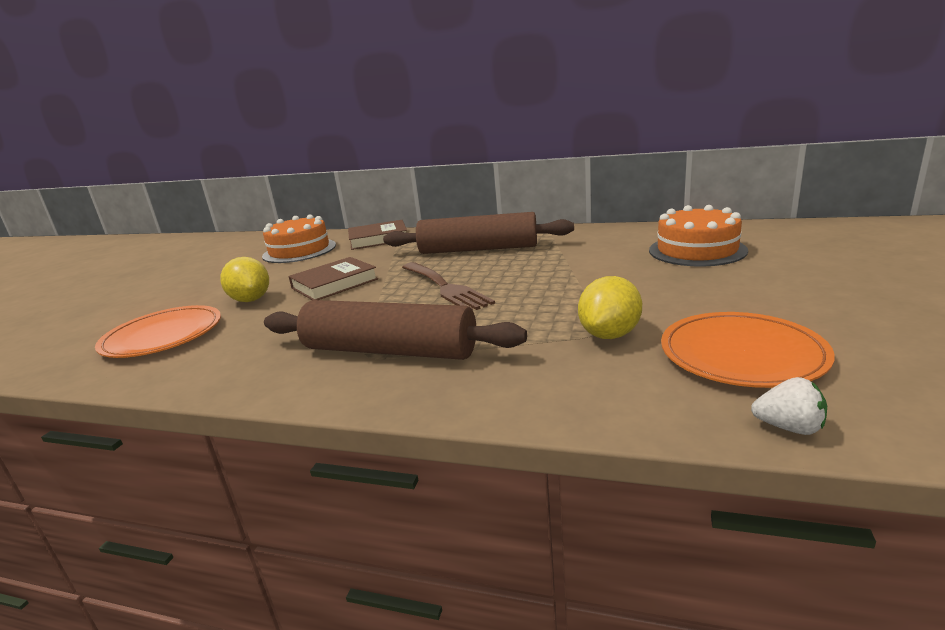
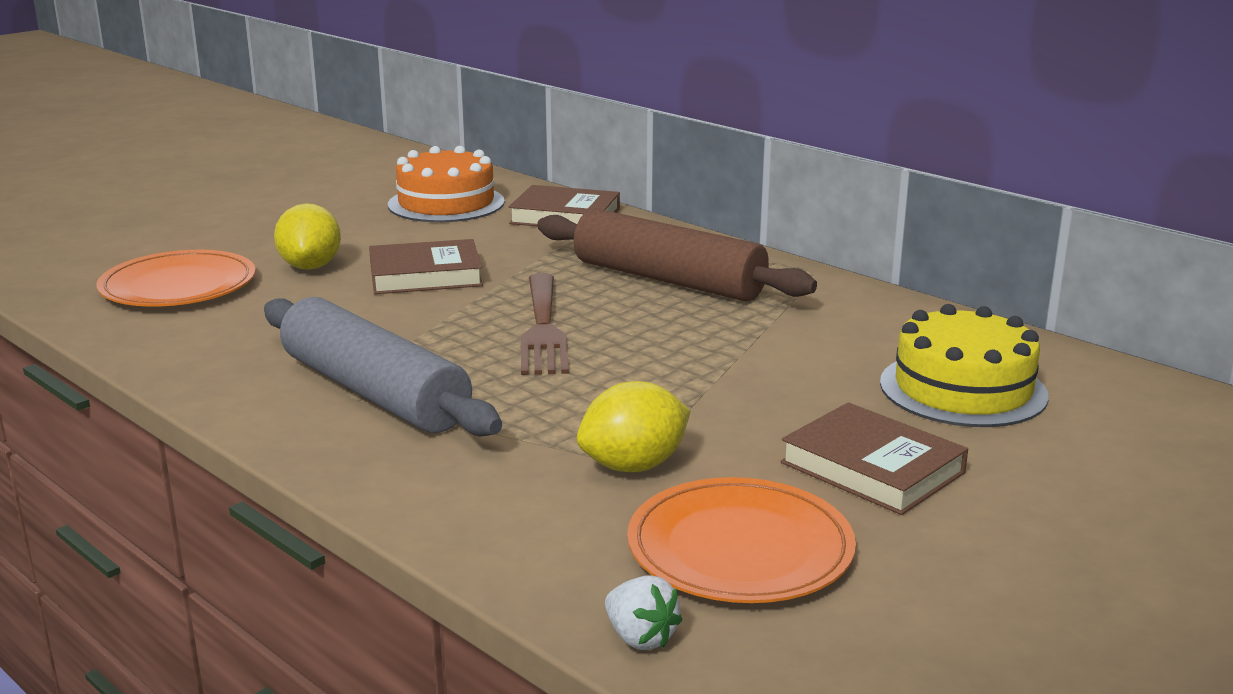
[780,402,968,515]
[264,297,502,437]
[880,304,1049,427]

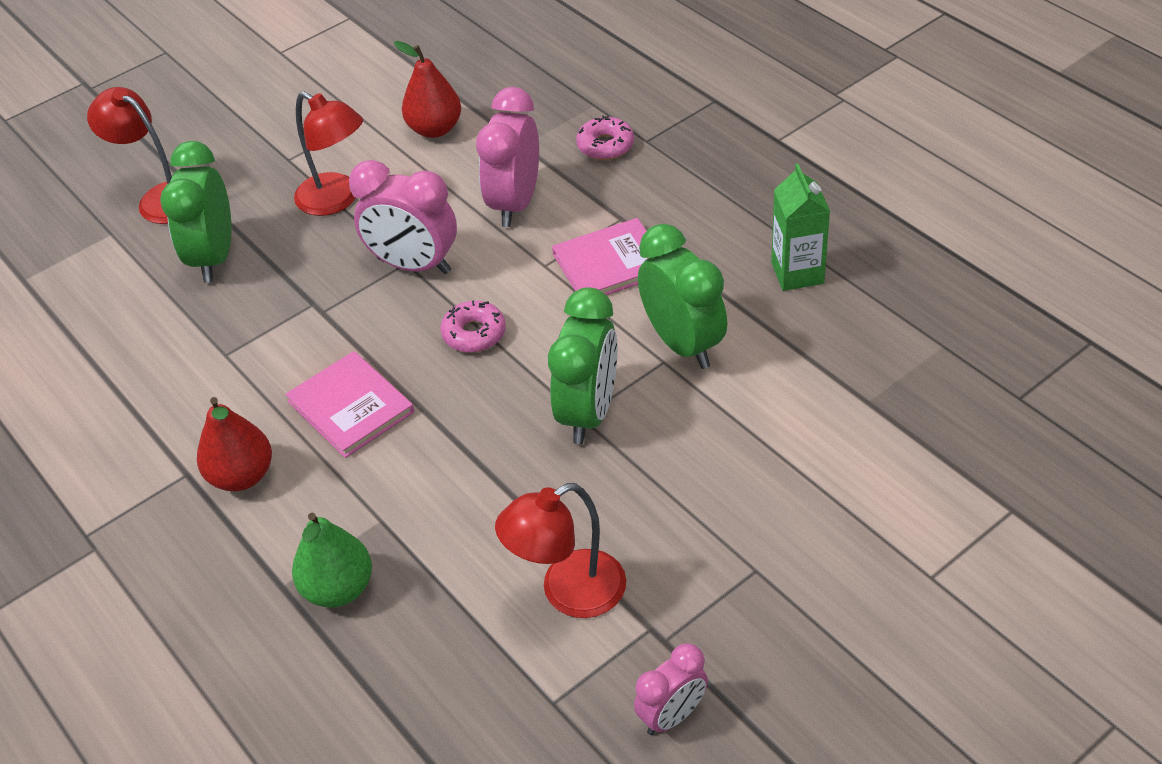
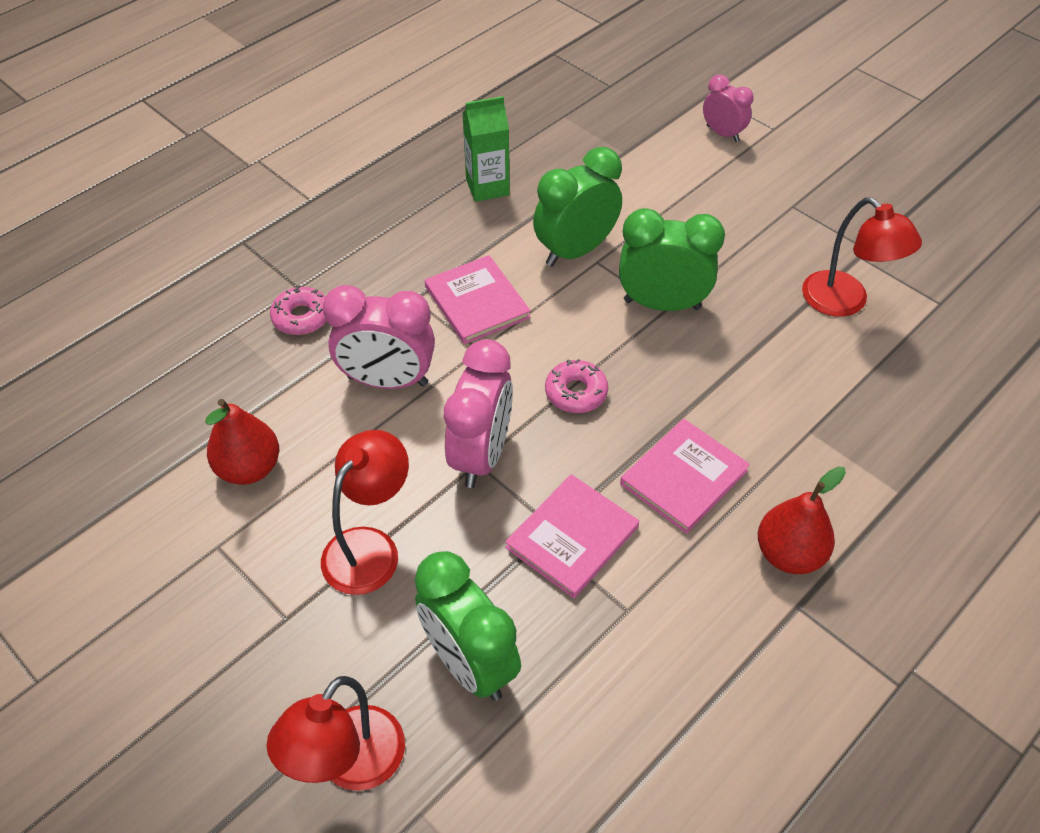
[292,513,372,607] (first image)
[505,474,639,598]
[703,75,754,142]
[415,551,521,701]

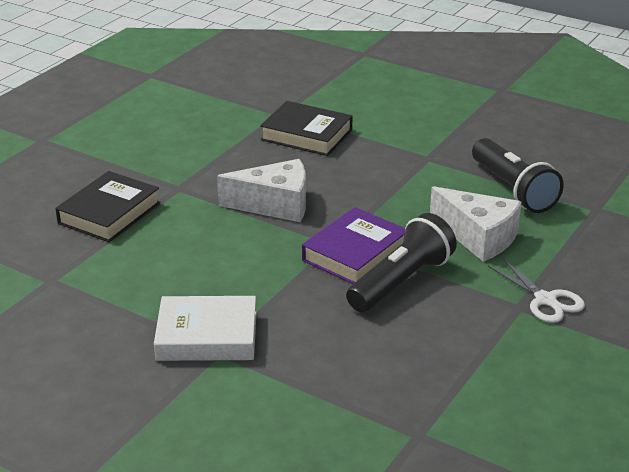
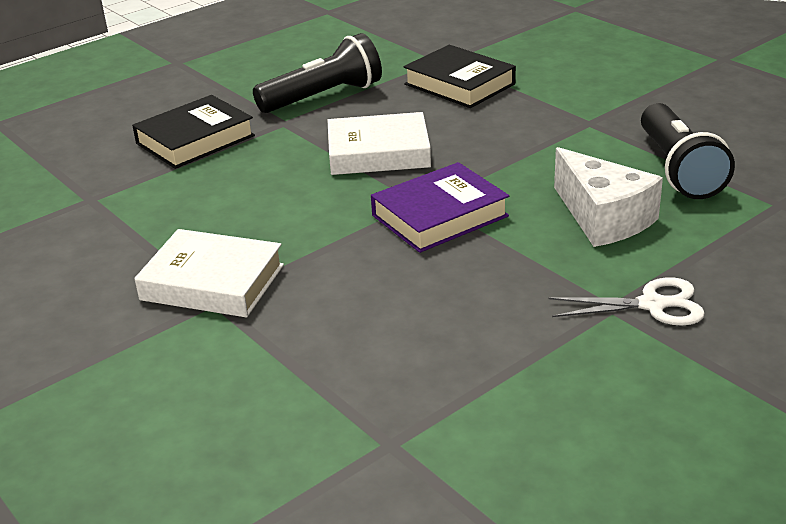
[253,33,382,113]
[328,112,431,175]
[548,277,705,326]

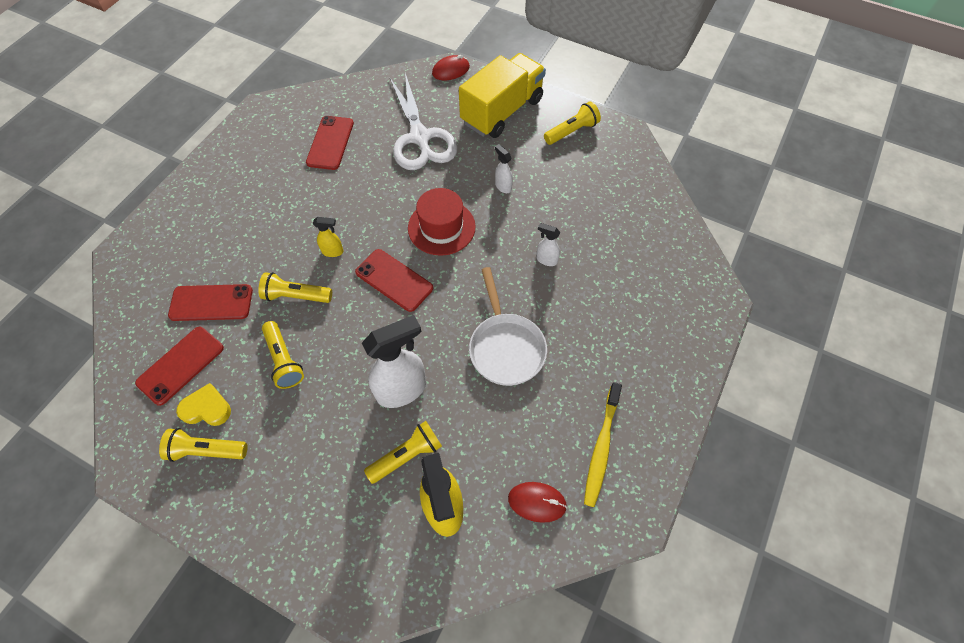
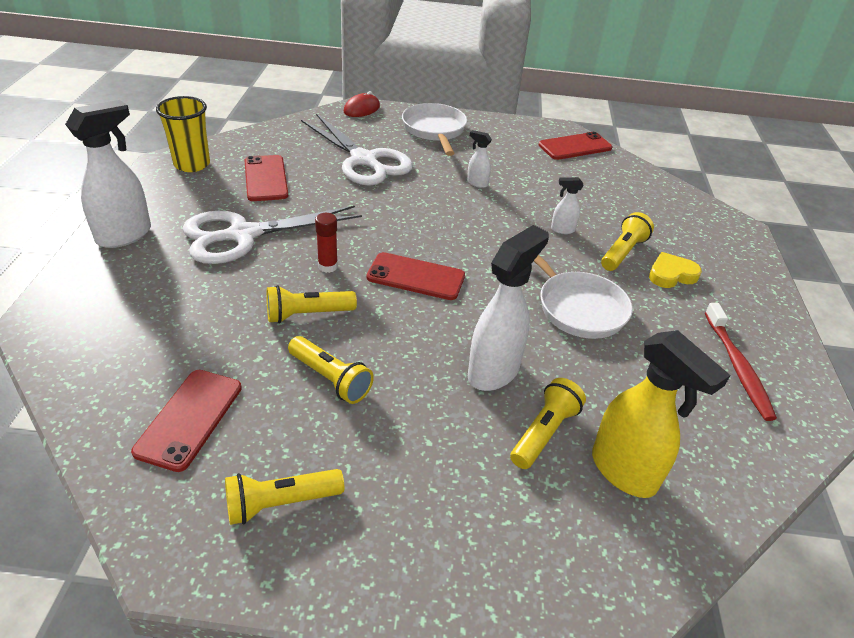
[408,188,476,256] (first image)
[508,482,567,523] (first image)
[65,100,151,248]
[156,96,210,172]
[182,205,362,264]
[539,132,612,160]
[649,252,702,288]
[601,212,654,271]
[315,213,338,273]
[402,103,467,156]
[705,303,777,421]

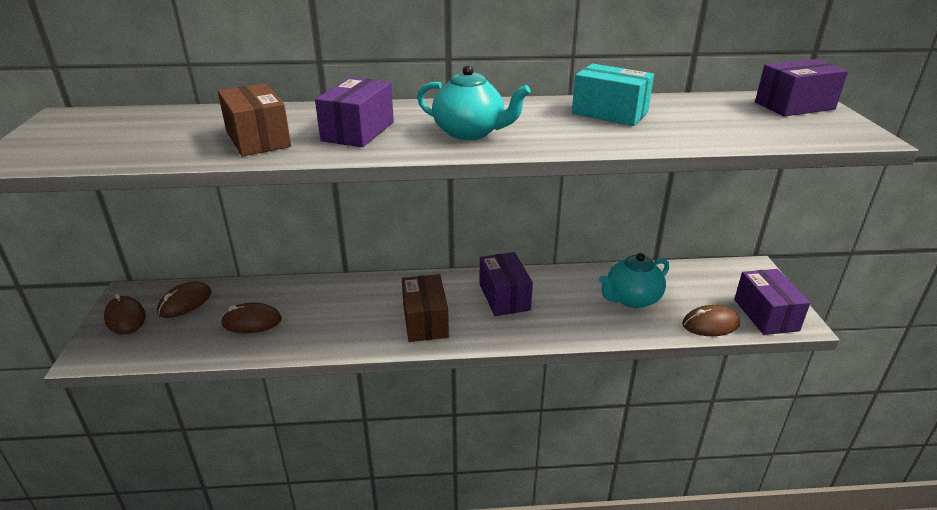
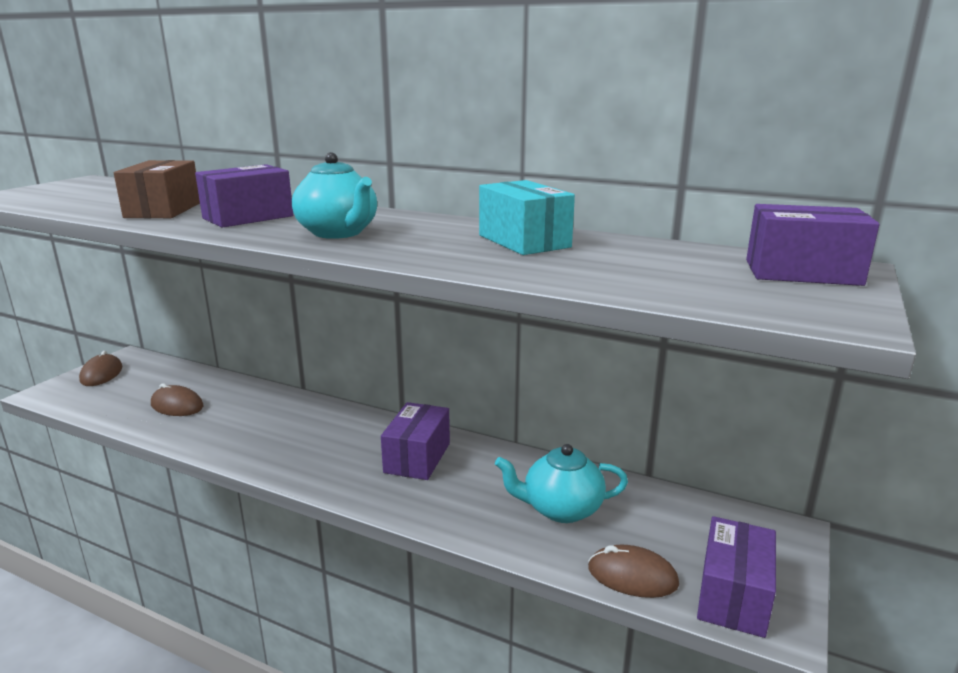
[157,281,211,318] (first image)
[402,274,449,342] (first image)

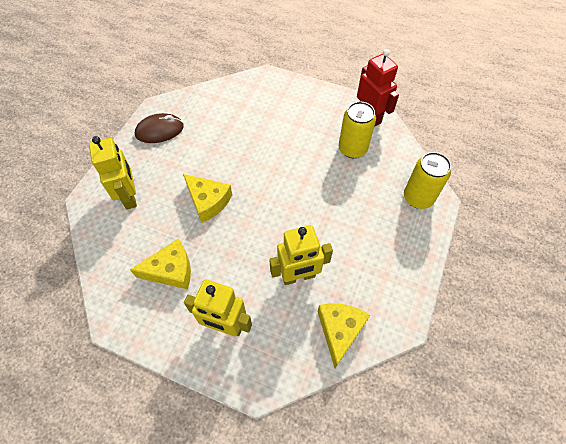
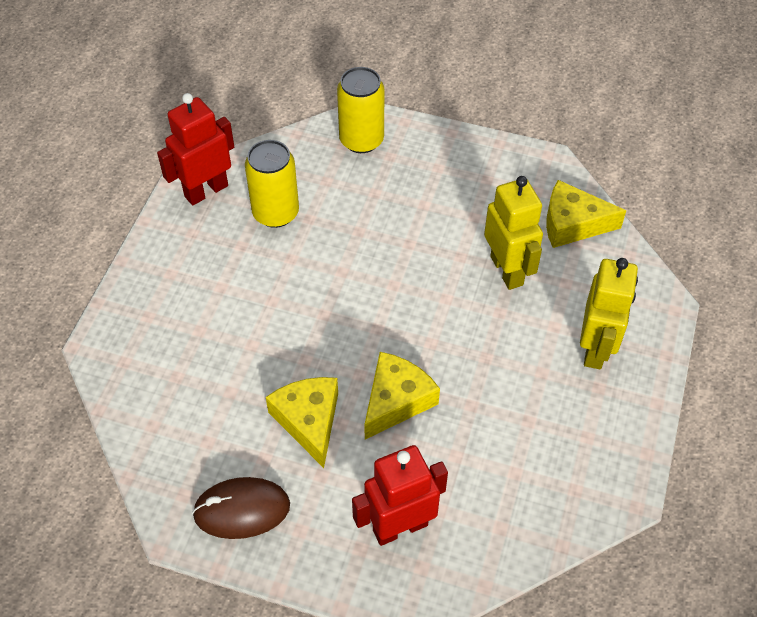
[266,377,338,468]
[352,445,448,546]
[192,477,290,539]

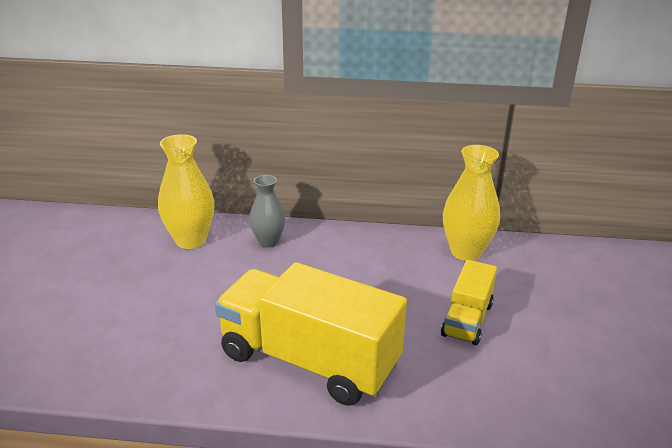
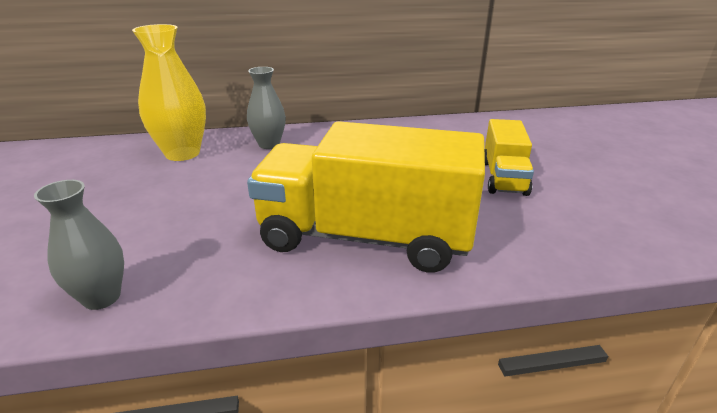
[443,145,500,261] (first image)
[34,180,124,310]

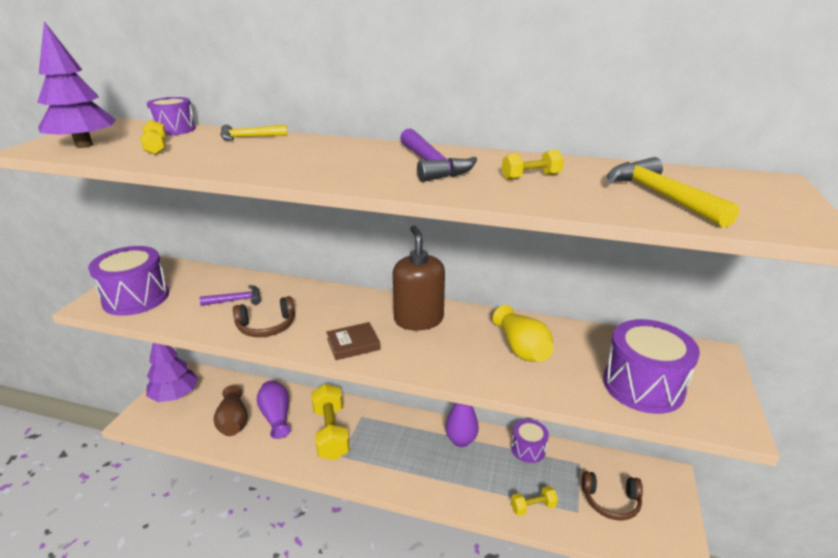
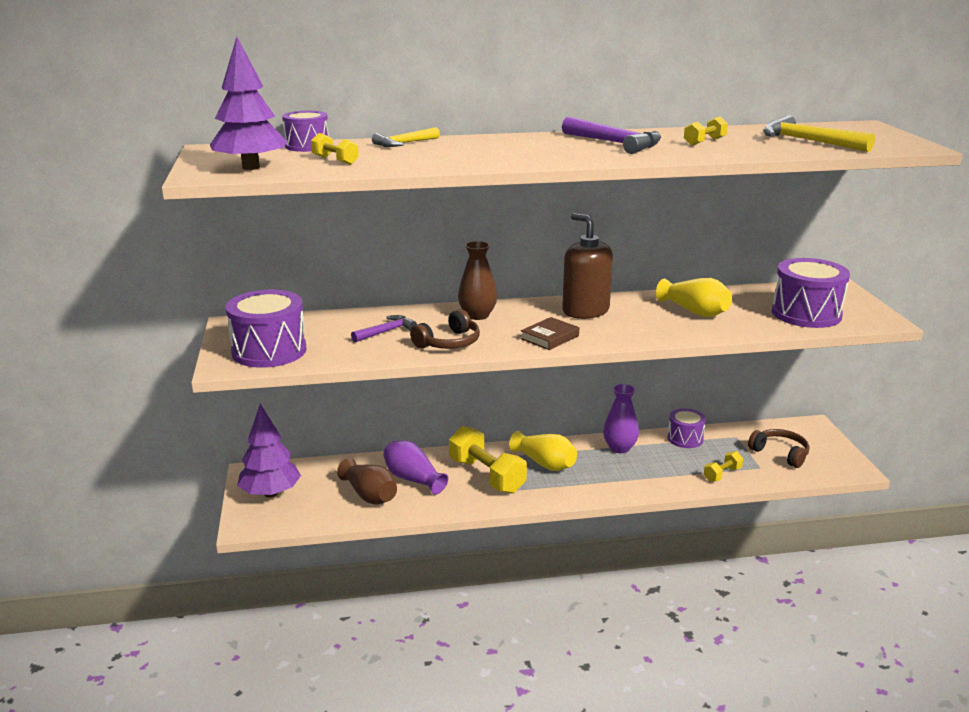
[458,241,497,320]
[509,431,577,471]
[748,429,809,468]

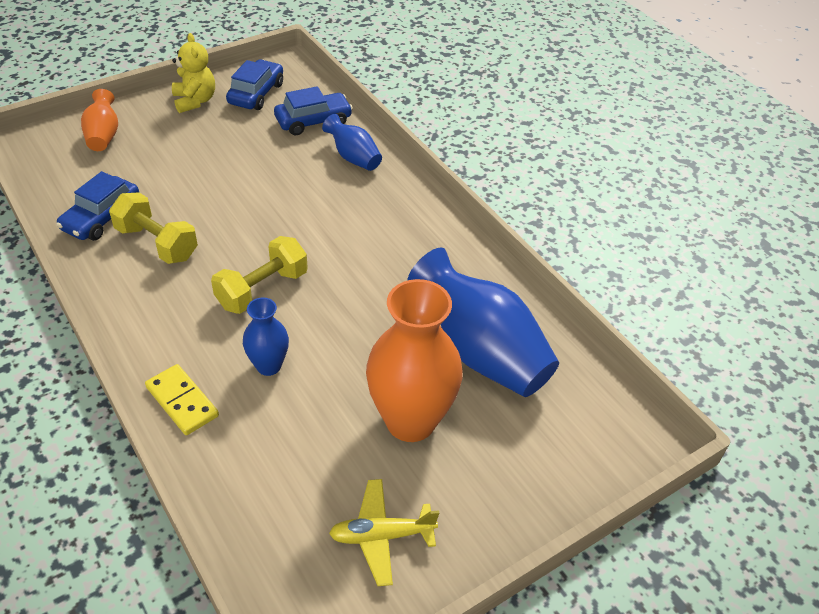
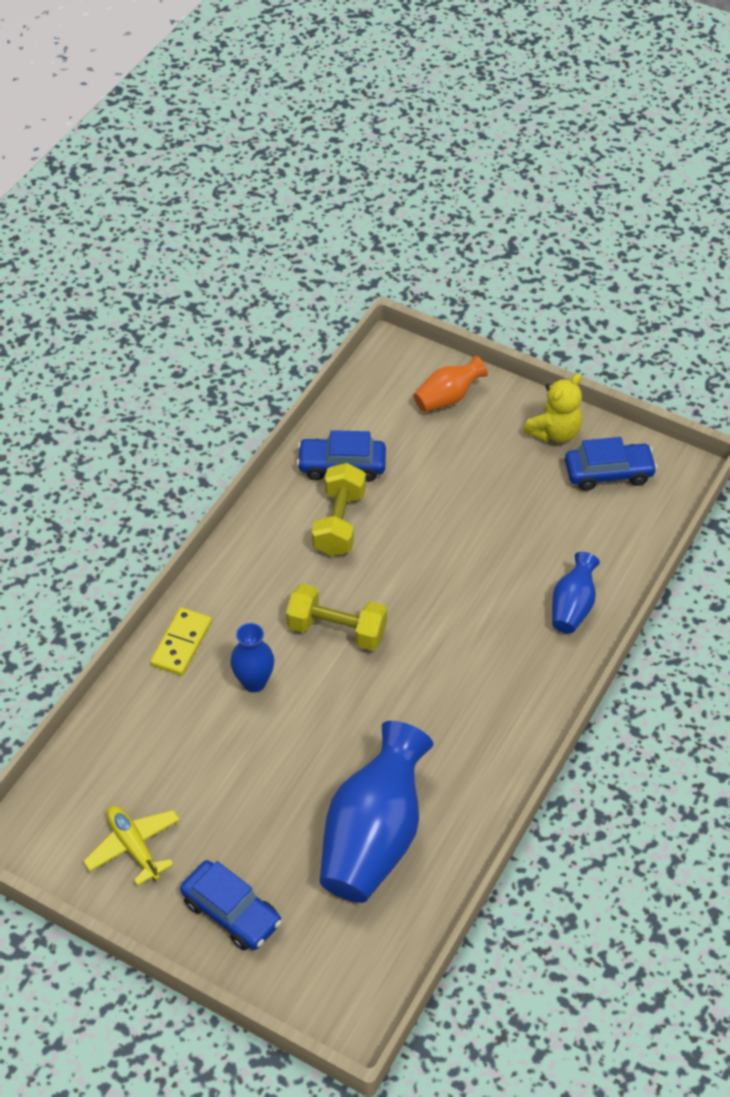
[366,279,462,442] (first image)
[180,860,282,950]

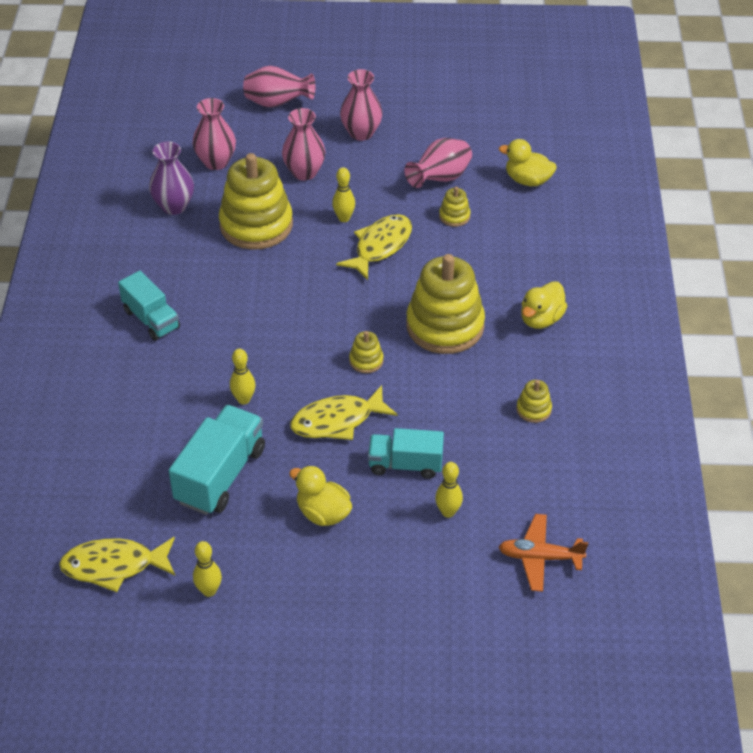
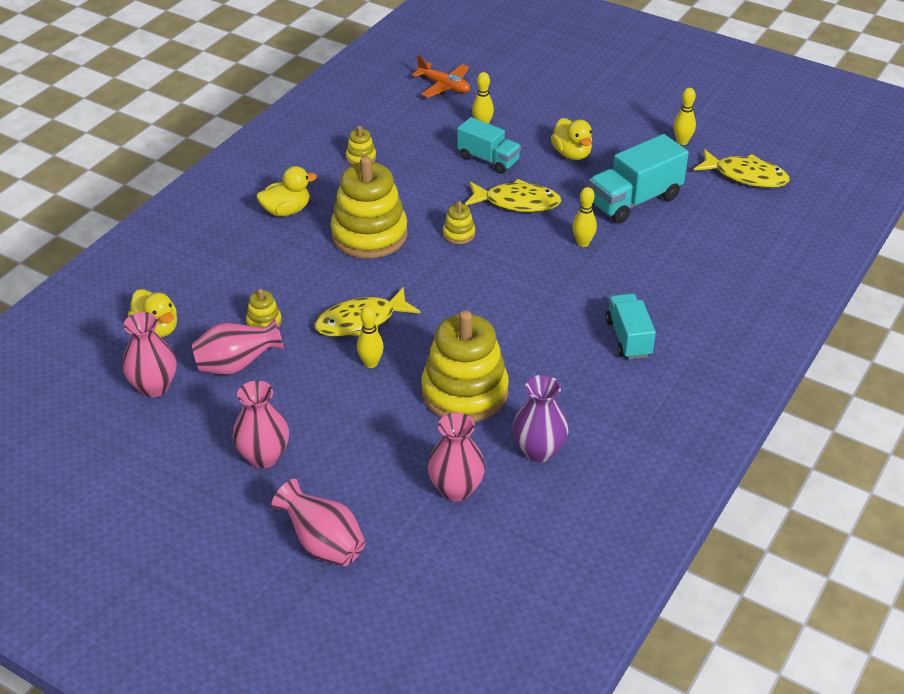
[122,312,177,397]

